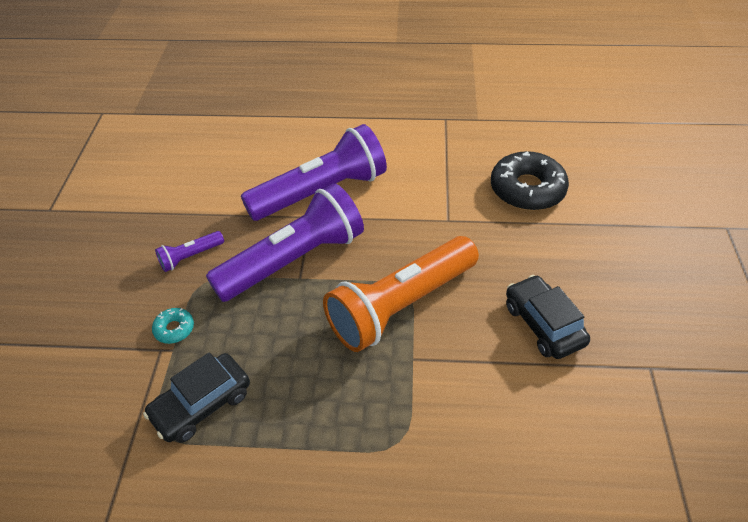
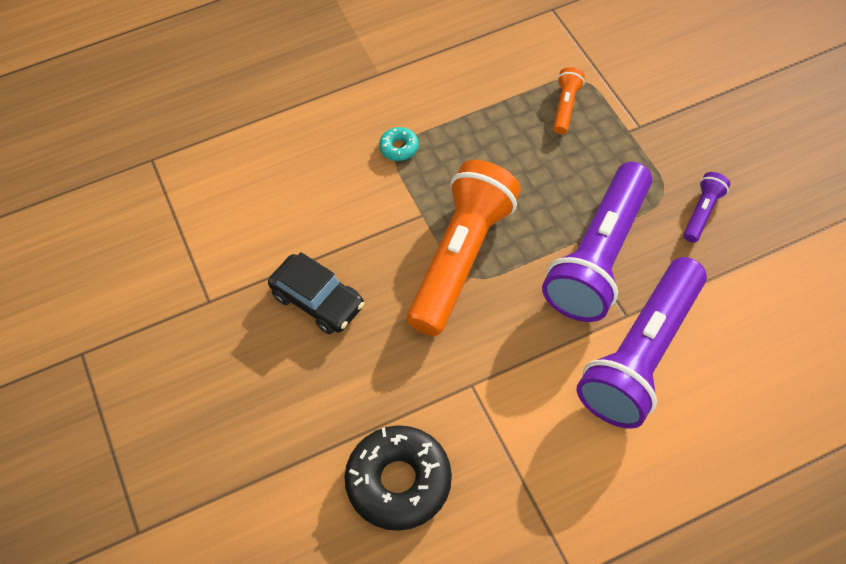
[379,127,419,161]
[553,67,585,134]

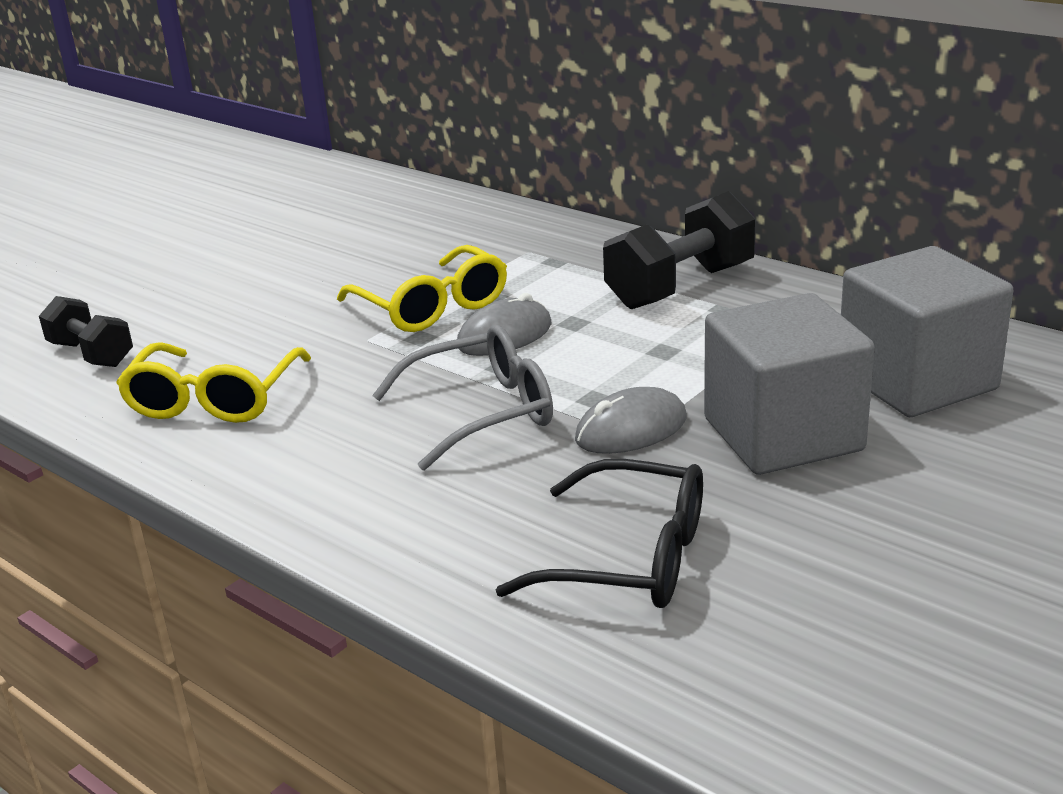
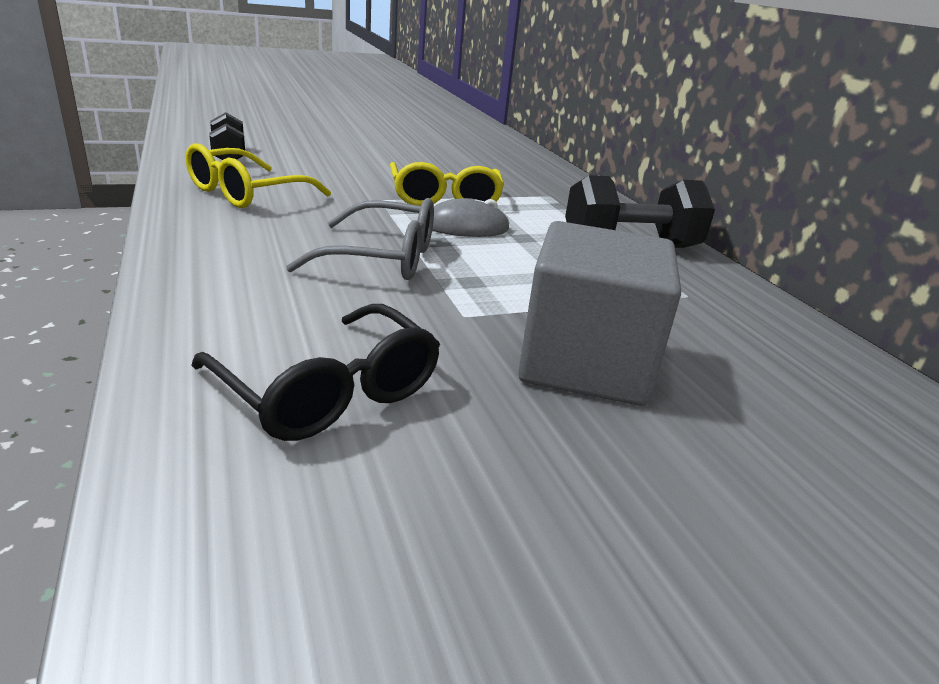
[575,387,687,454] (first image)
[841,246,1014,417] (first image)

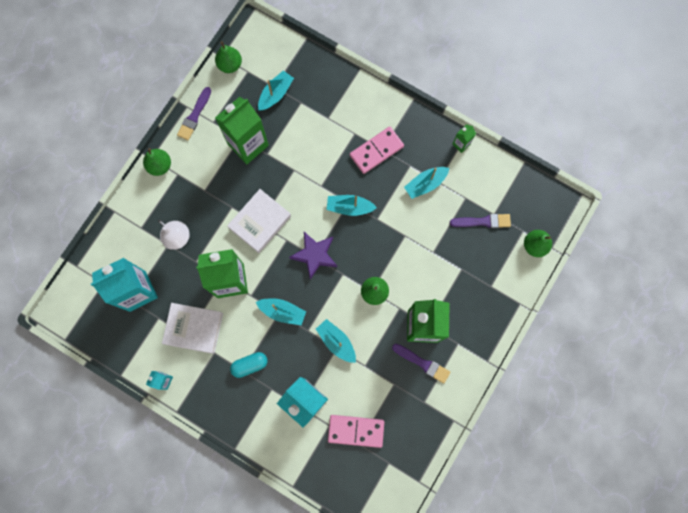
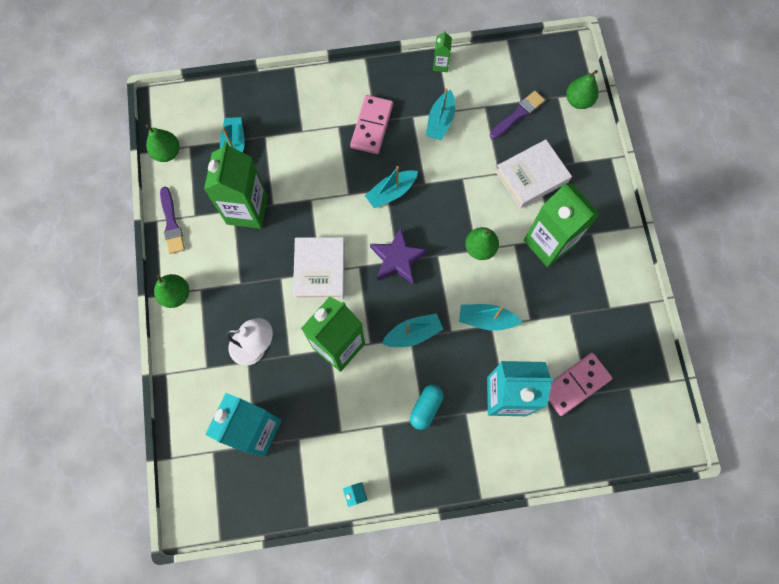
[392,344,450,384] (first image)
[495,139,572,208]

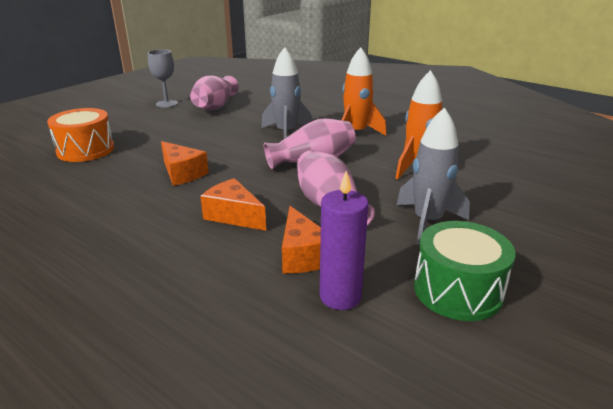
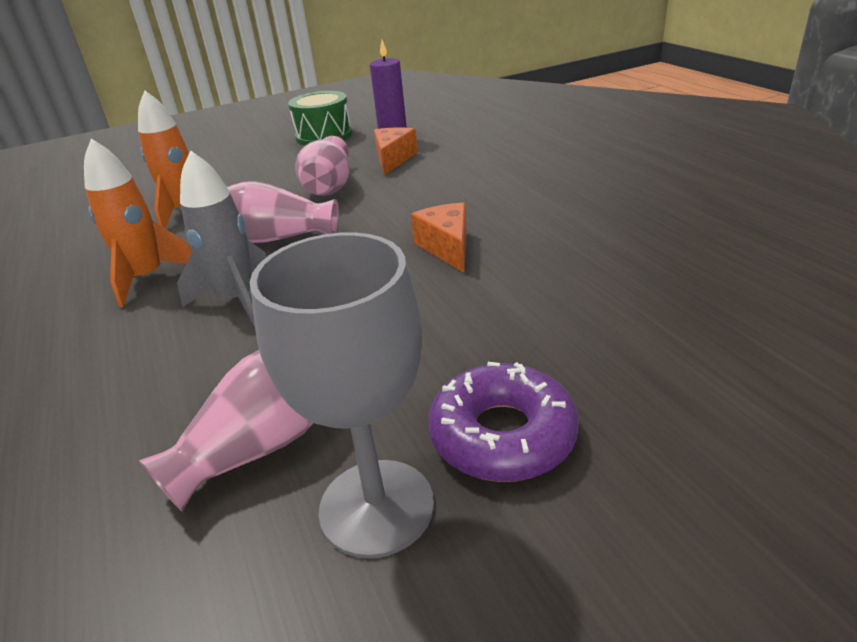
[47,108,114,162] (first image)
[200,178,266,231] (first image)
[397,107,470,244] (first image)
[428,362,579,482]
[250,233,434,558]

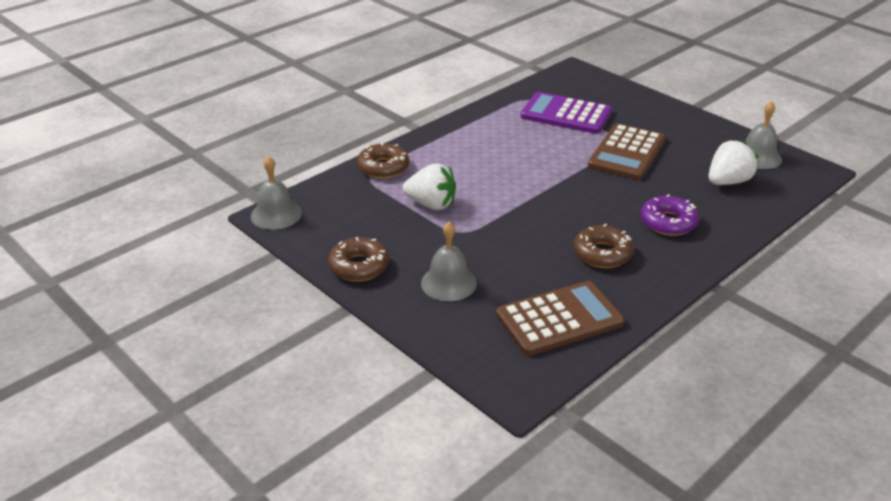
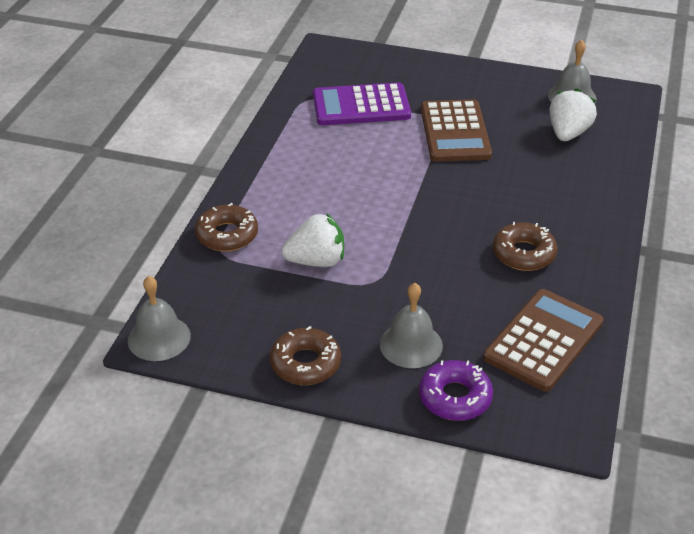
[419,360,493,421]

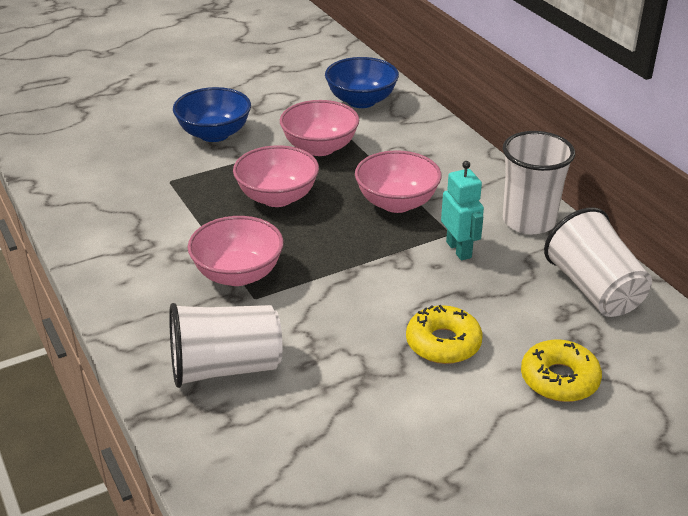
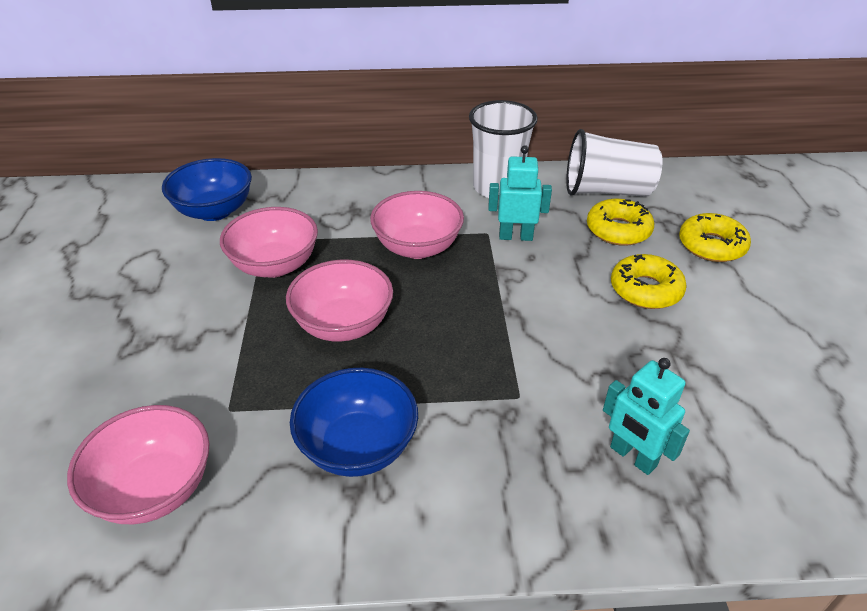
[587,199,654,246]
[290,368,418,477]
[67,405,209,524]
[603,358,690,475]

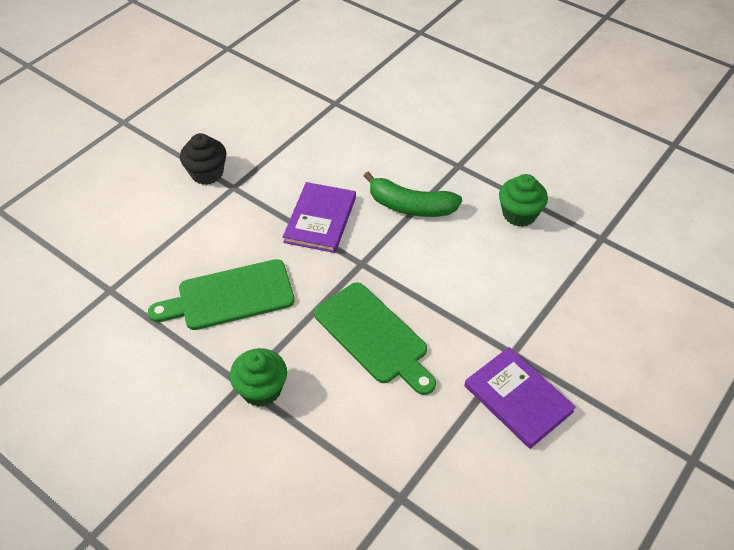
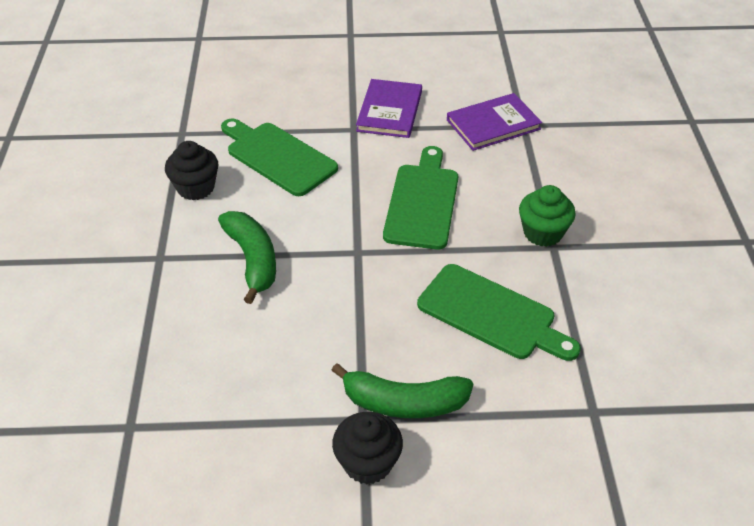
[221,119,338,196]
[331,363,473,418]
[447,93,542,151]
[165,141,218,200]

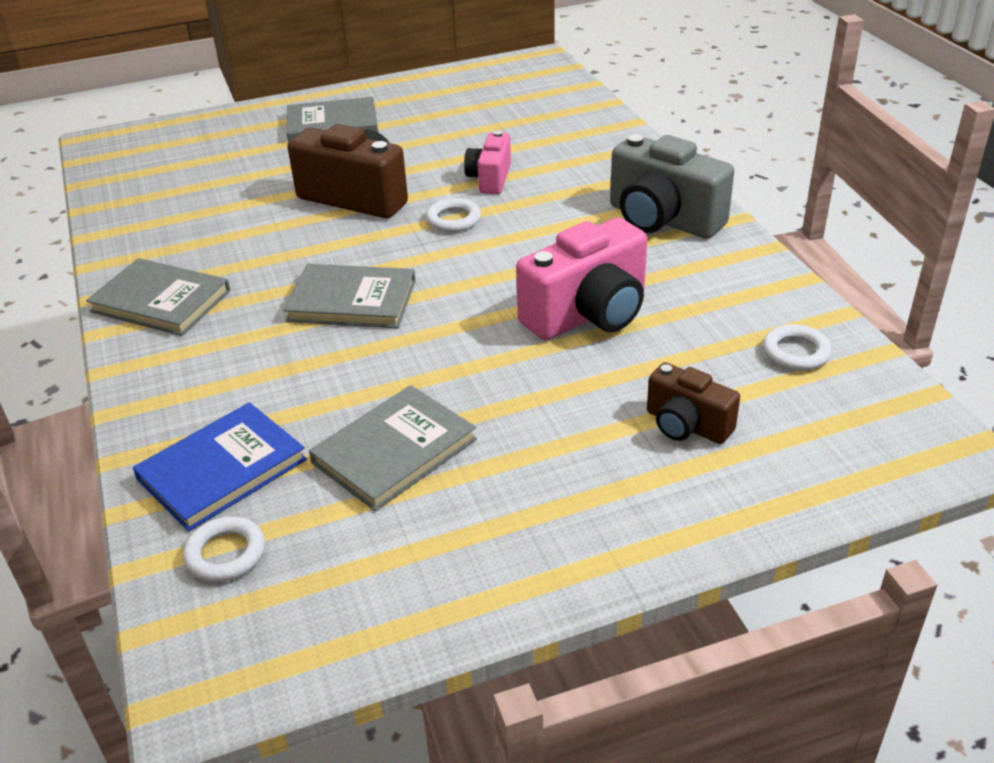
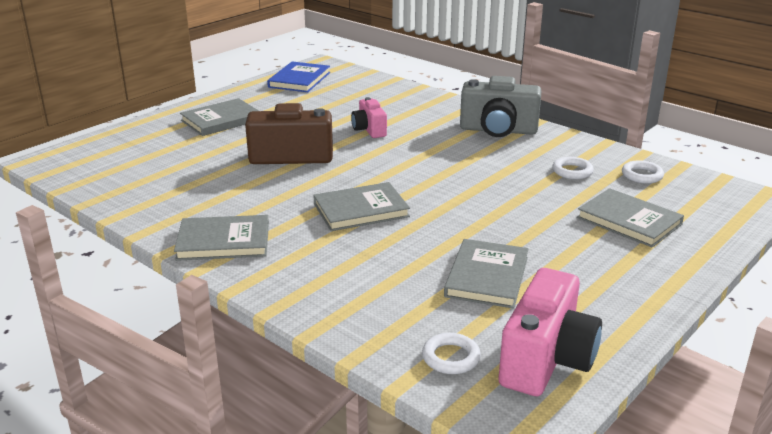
[267,62,330,92]
[552,157,594,179]
[498,268,602,396]
[577,188,684,248]

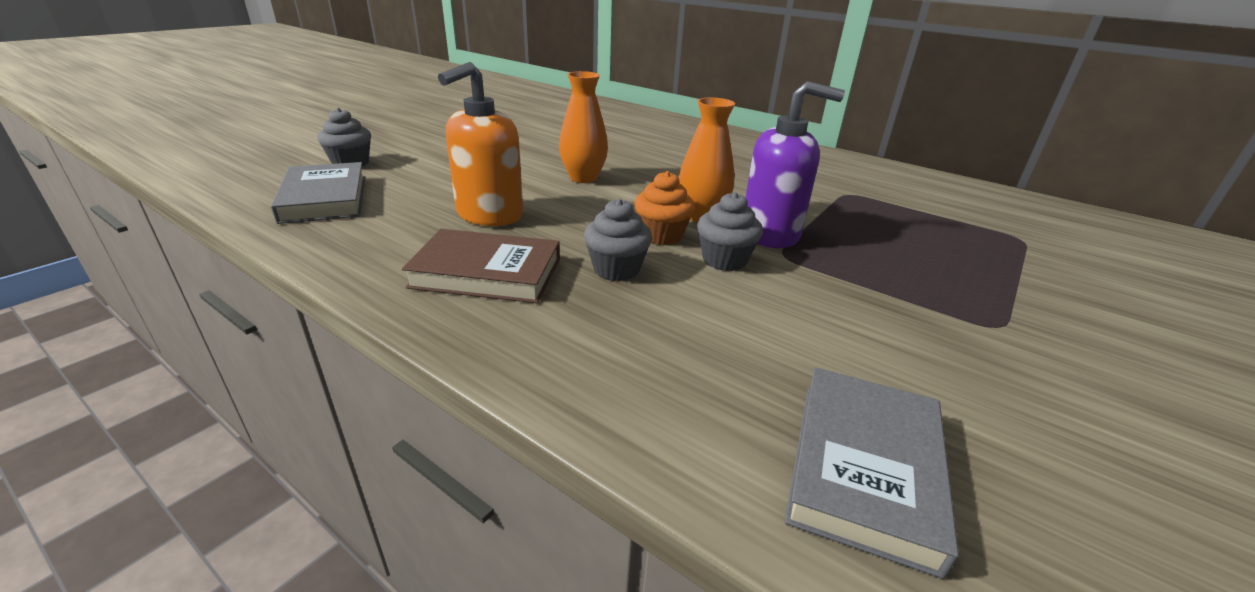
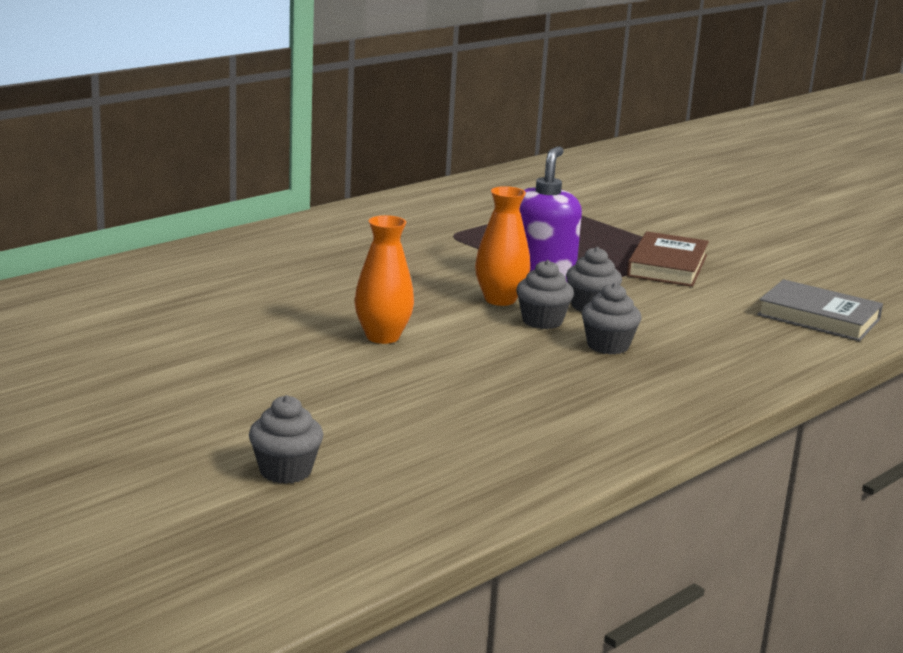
[271,162,365,224] (first image)
[438,62,523,226] (first image)
[627,231,709,287]
[516,260,574,329]

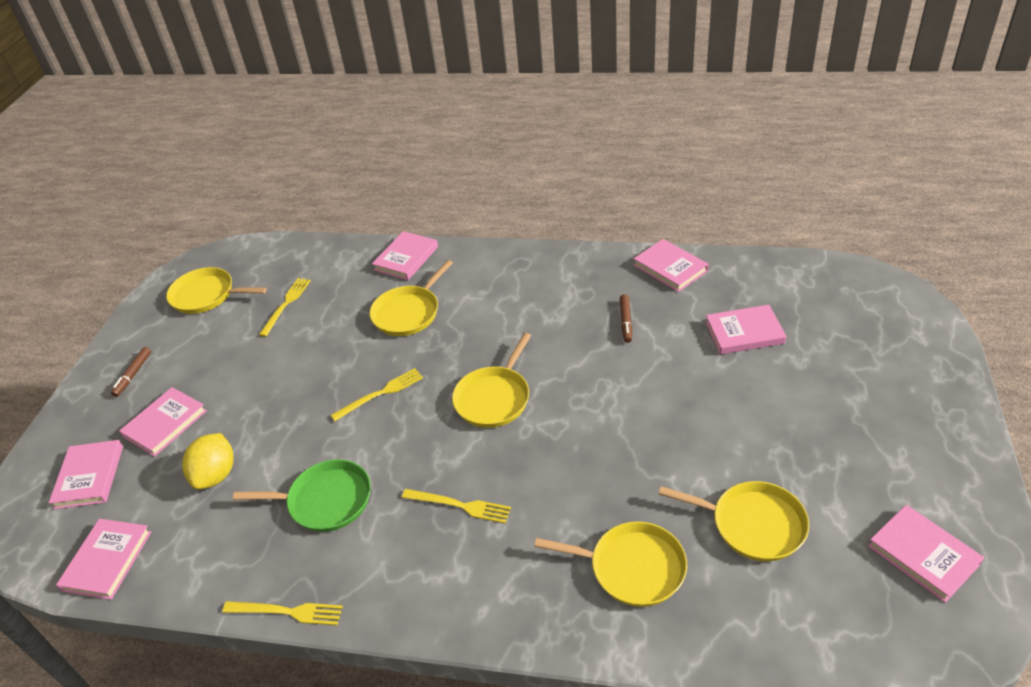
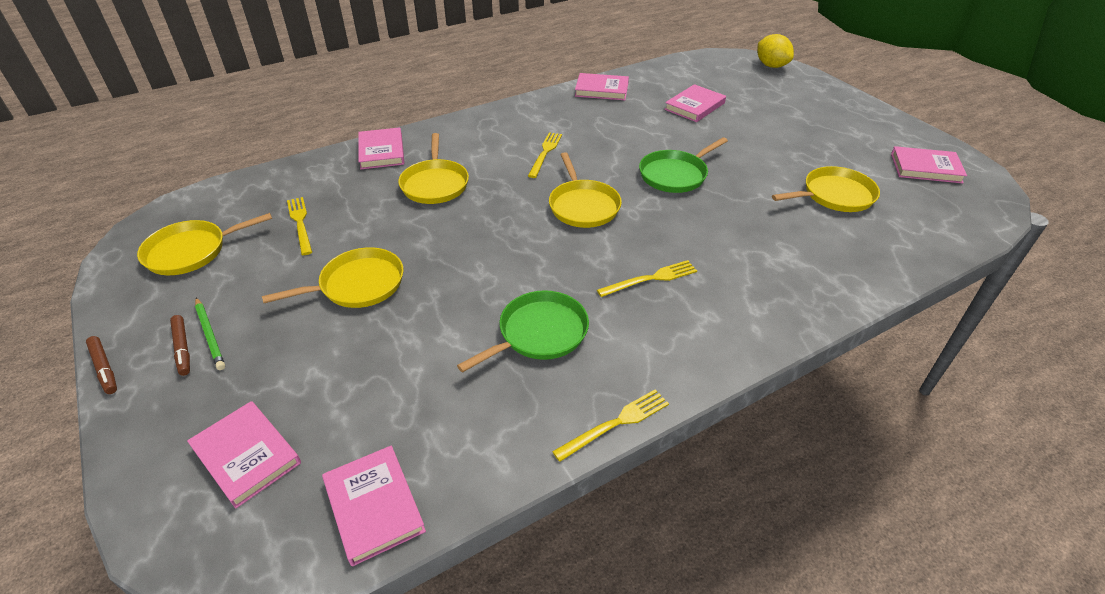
[119,387,207,457] (first image)
[195,298,225,370]
[639,137,728,193]
[757,34,794,68]
[528,132,562,178]
[262,247,404,308]
[86,336,117,394]

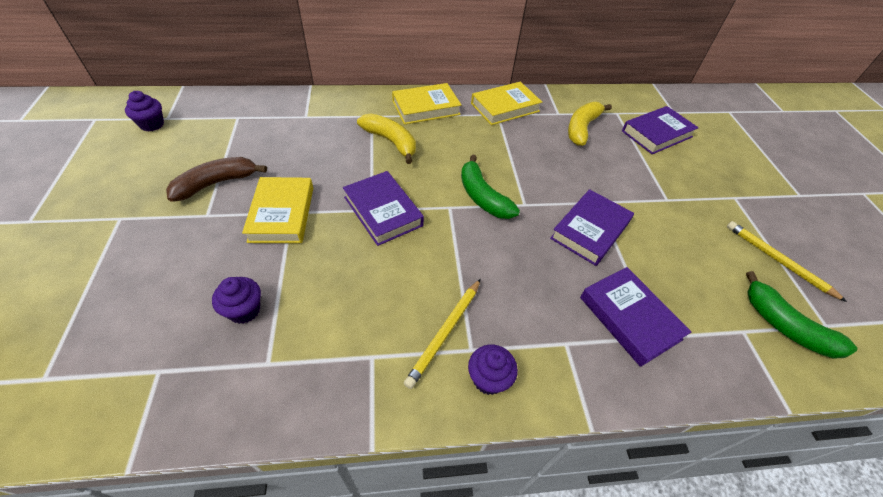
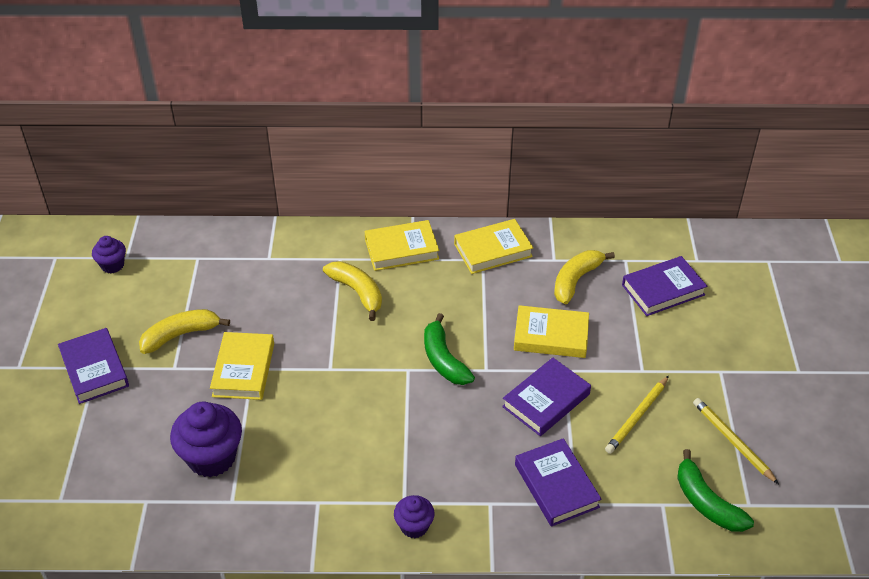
[514,305,589,358]
[58,328,129,404]
[605,376,669,454]
[139,309,230,354]
[170,402,242,477]

